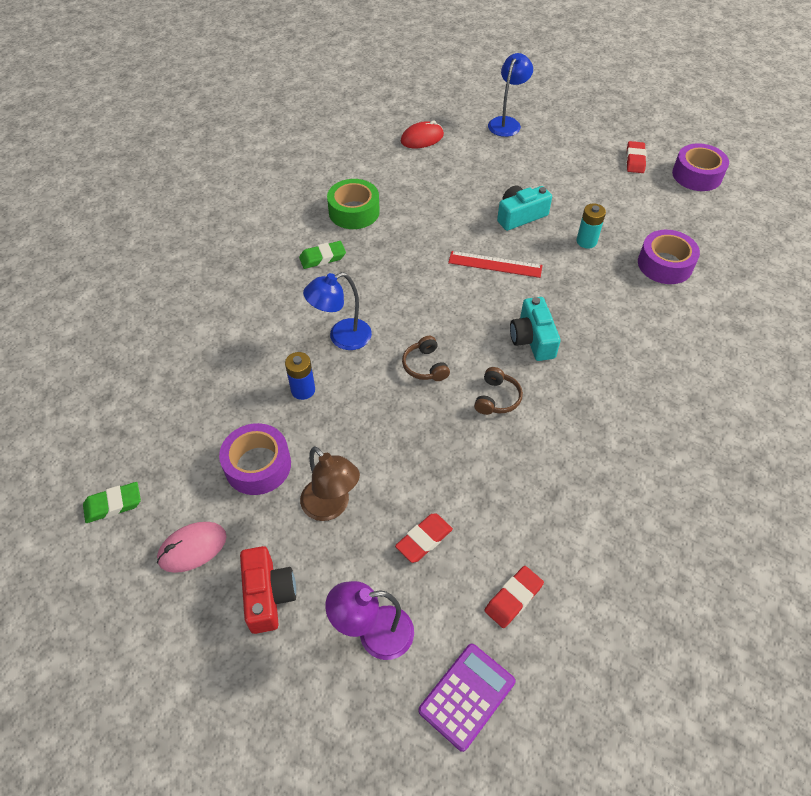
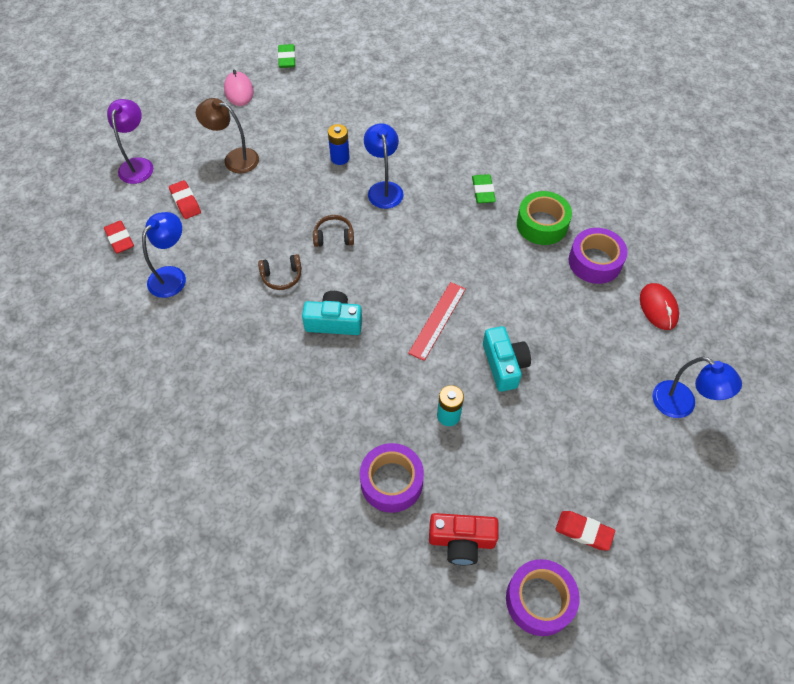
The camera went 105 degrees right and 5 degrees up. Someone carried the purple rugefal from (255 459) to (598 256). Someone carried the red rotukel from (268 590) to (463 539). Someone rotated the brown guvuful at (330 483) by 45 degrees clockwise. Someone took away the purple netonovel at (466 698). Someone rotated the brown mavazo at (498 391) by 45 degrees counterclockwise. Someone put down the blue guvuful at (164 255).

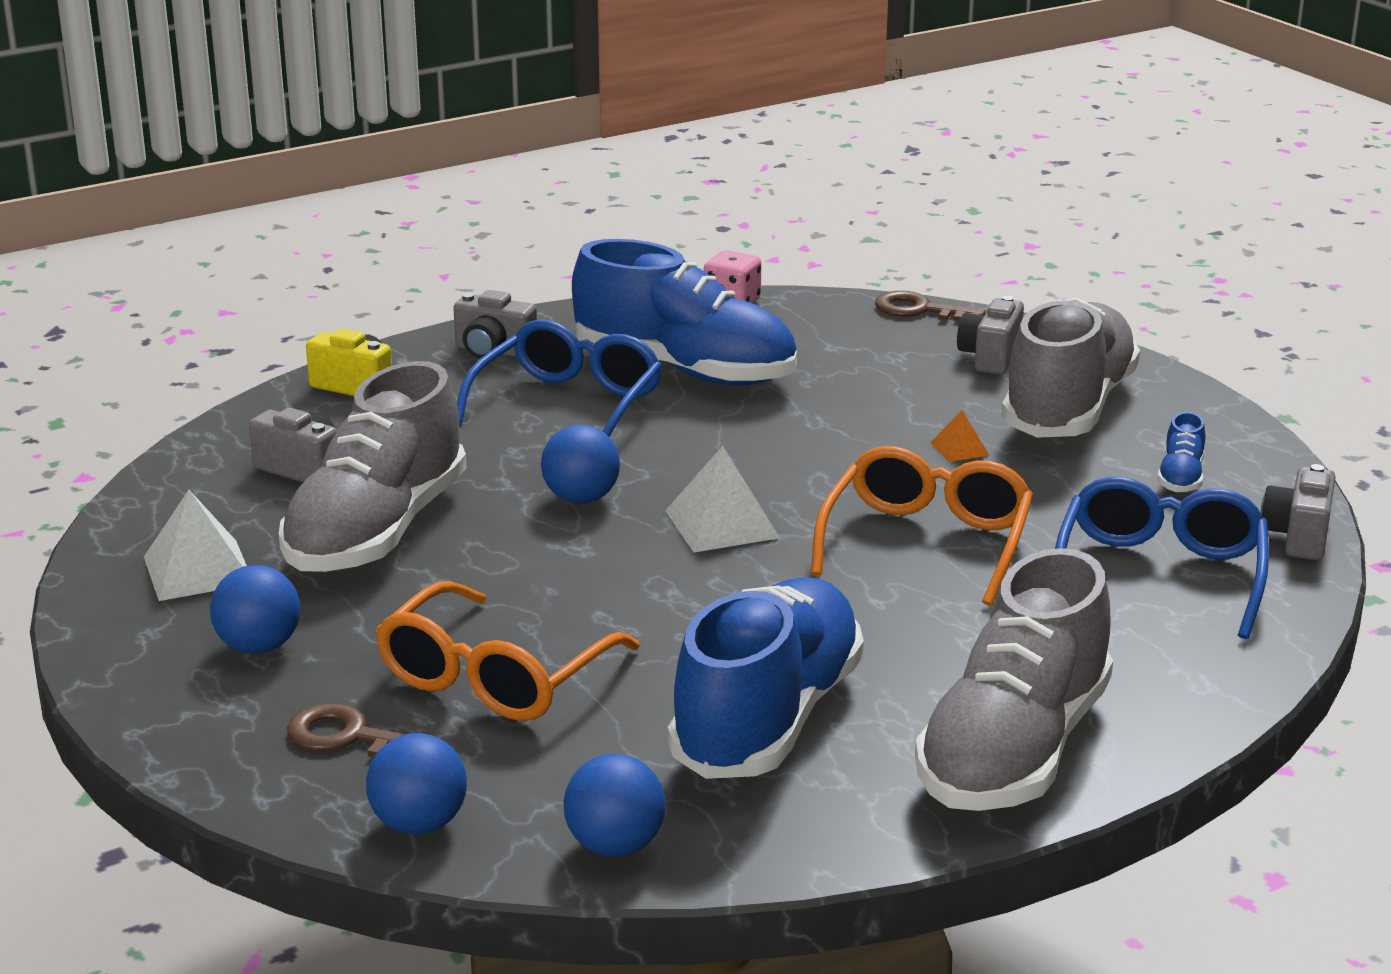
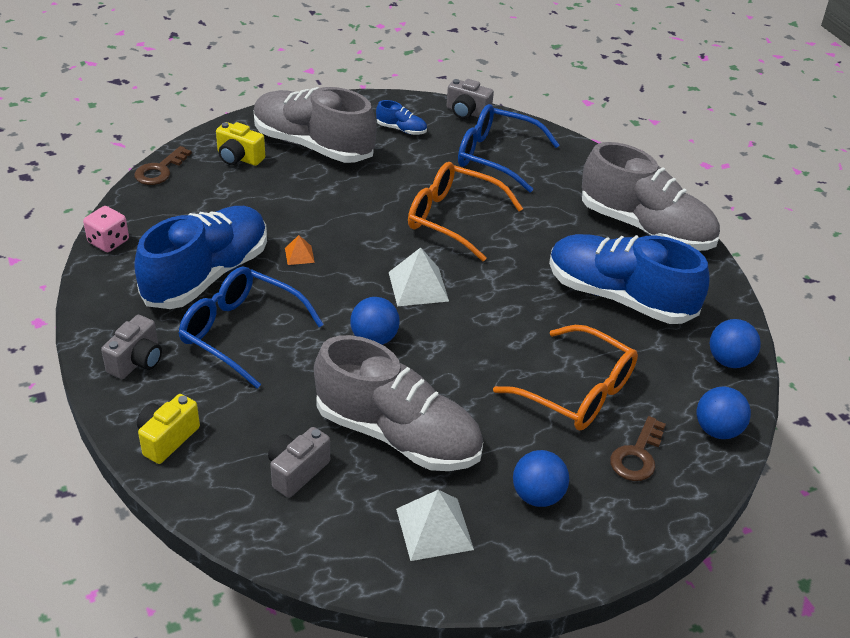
The camera went 85 degrees left and 15 degrees up. Someone carried the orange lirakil from (960 436) to (300 250). Someone repainted the grey rotukel at (990 335), which became the yellow rotukel at (240 144).

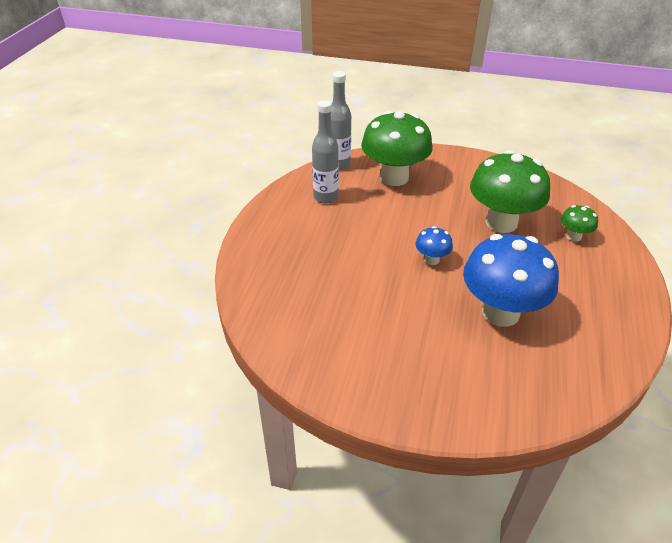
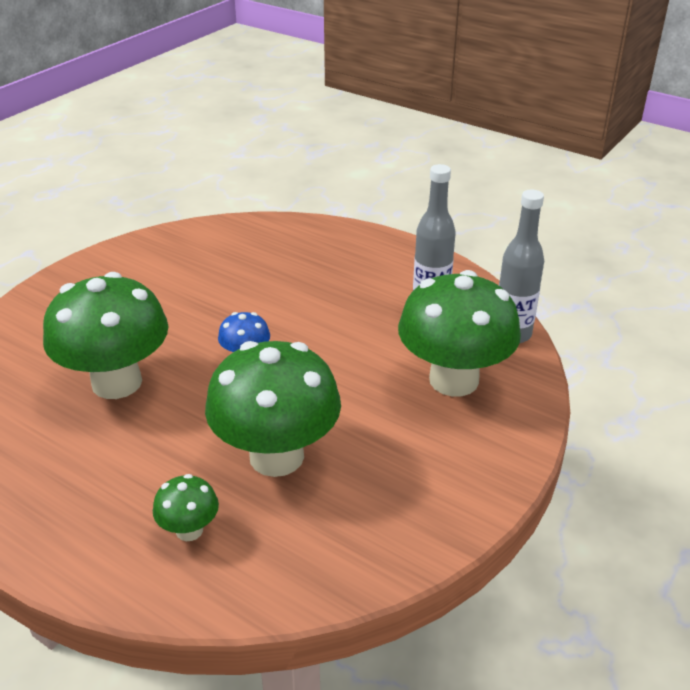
The camera went 110 degrees right and 5 degrees down. Someone repainted the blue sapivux at (511 280), which became the green sapivux at (105 335).

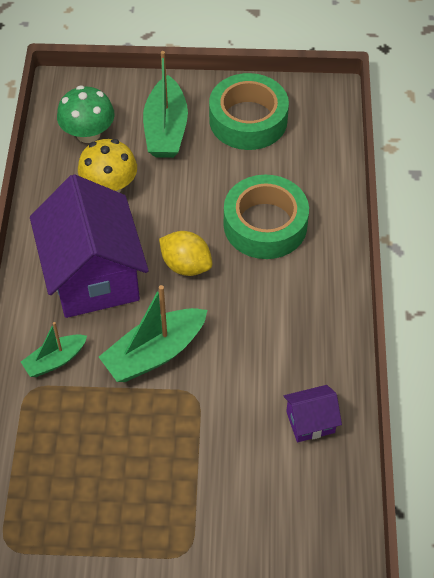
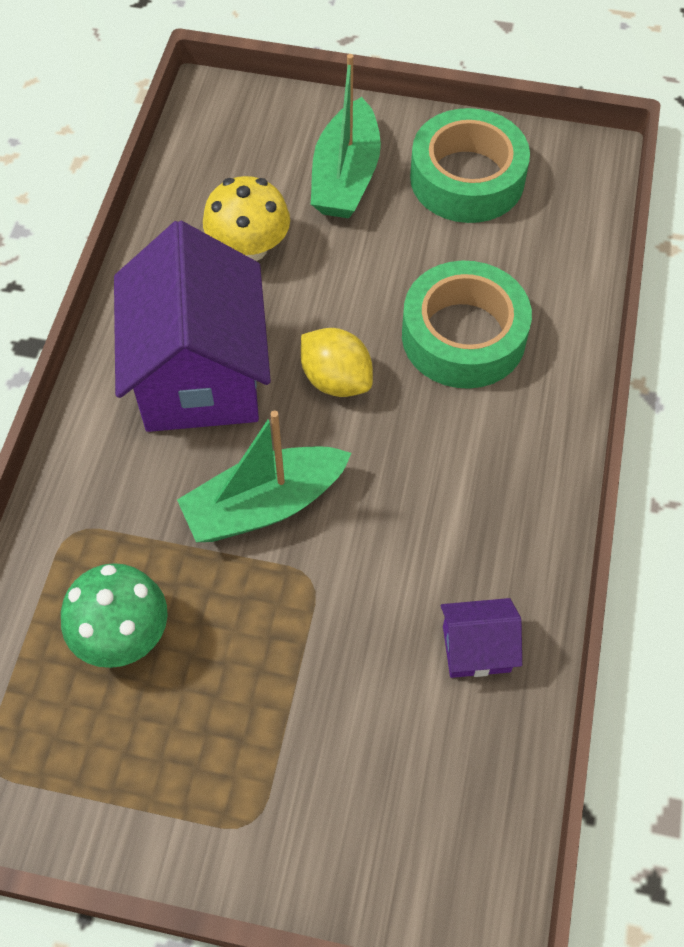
The camera went 10 degrees right and 5 degrees up. Someone took away the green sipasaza at (54 349). Someone carried the green sapivux from (86 114) to (114 615).

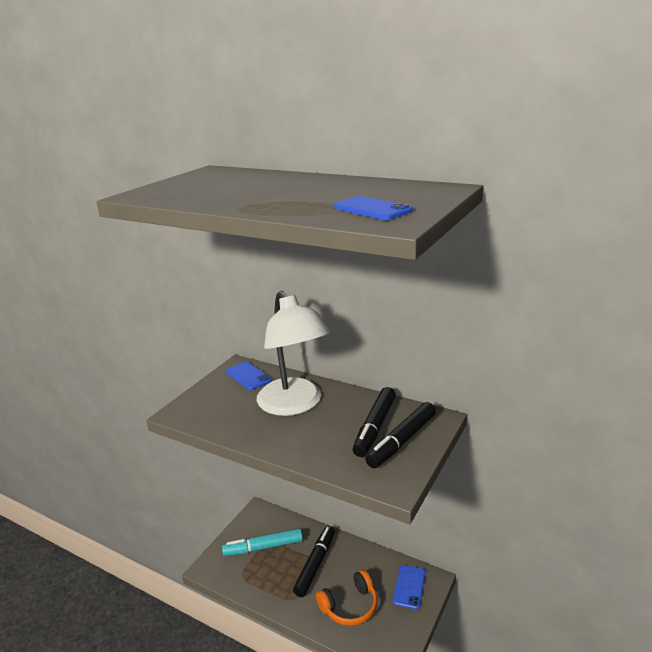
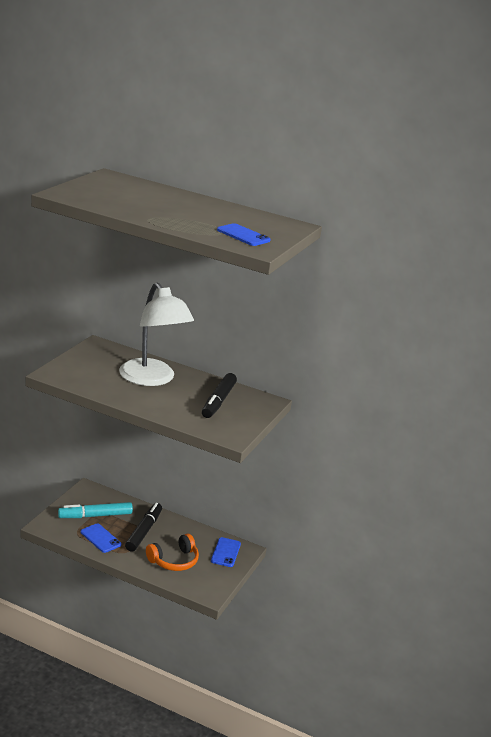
The camera went 10 degrees left and 0 degrees up. Someone carried the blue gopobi from (248 376) to (101 538). Someone took away the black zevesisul at (401 435).

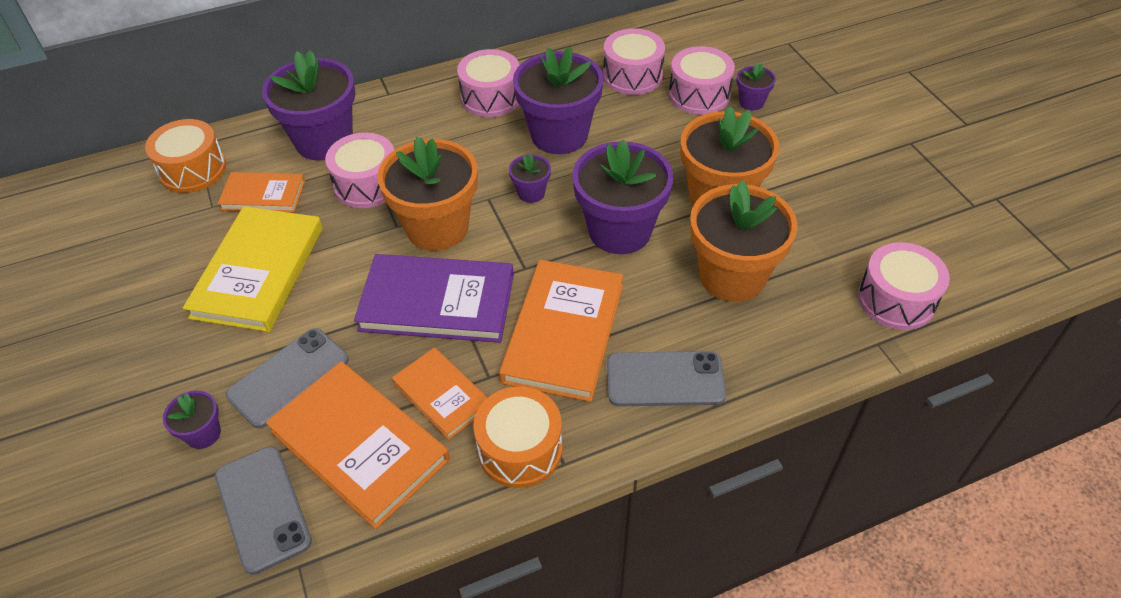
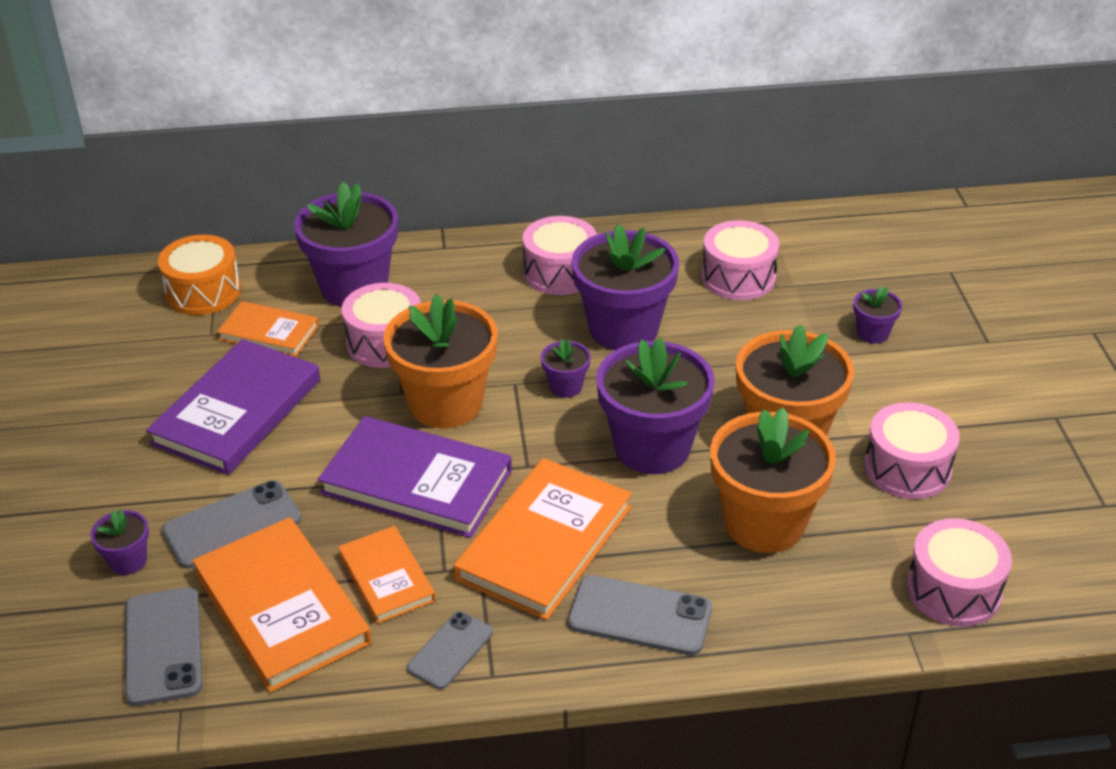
The camera went 15 degrees right and 10 degrees down. Someone repainted the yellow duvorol at (253 269), which became the purple duvorol at (233 407). Someone swapped the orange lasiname at (517 437) for the grey gopobi at (450 650). Someone carried the pink lasiname from (702 80) to (912 450).

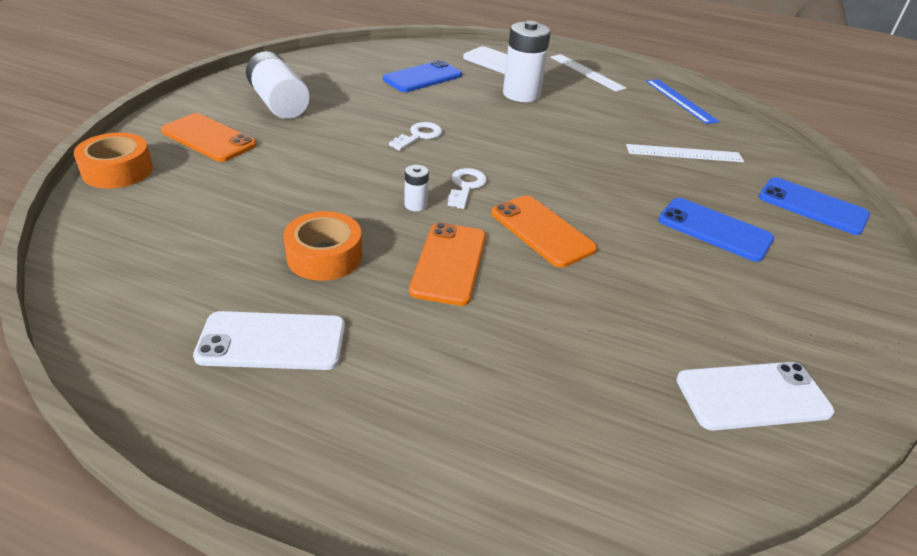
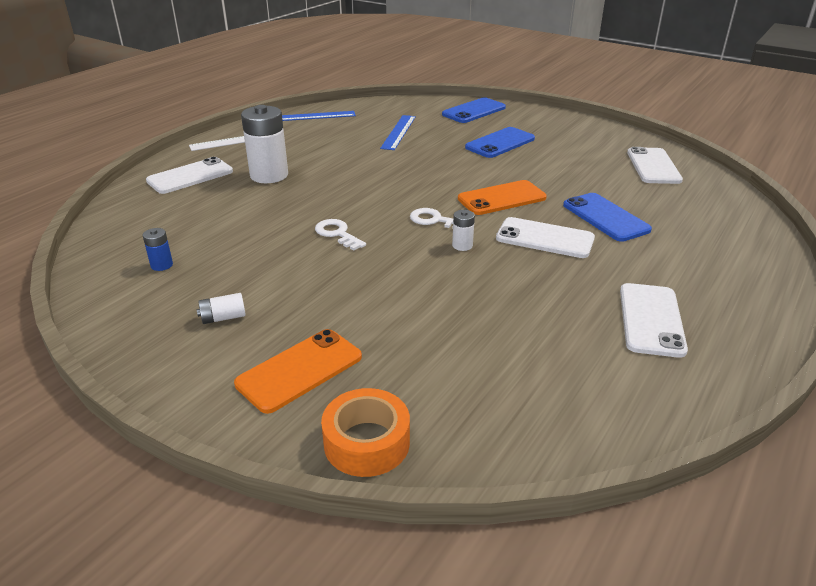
The camera went 75 degrees left and 5 degrees down. Someone scaled the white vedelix at (278 85) by 0.45. Someone took away the orange rugefal at (322 246). Someone carried the blue gopobi from (422 76) to (607 217). Someone repainted the orange gopobi at (447 264), which became the white gopobi at (545 237). Someone repainted the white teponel at (685 153), which became the blue teponel at (398 132). Someone put down the blue vedelix at (158 249).

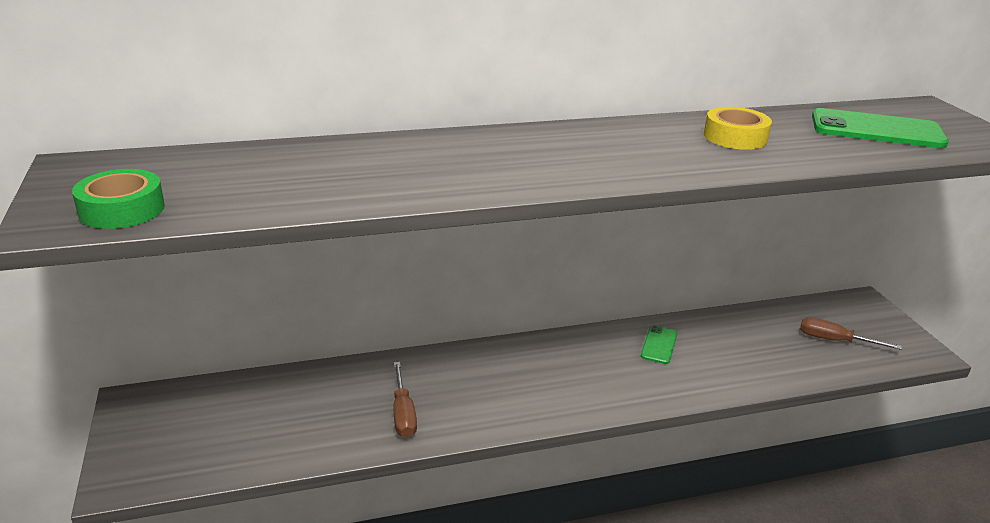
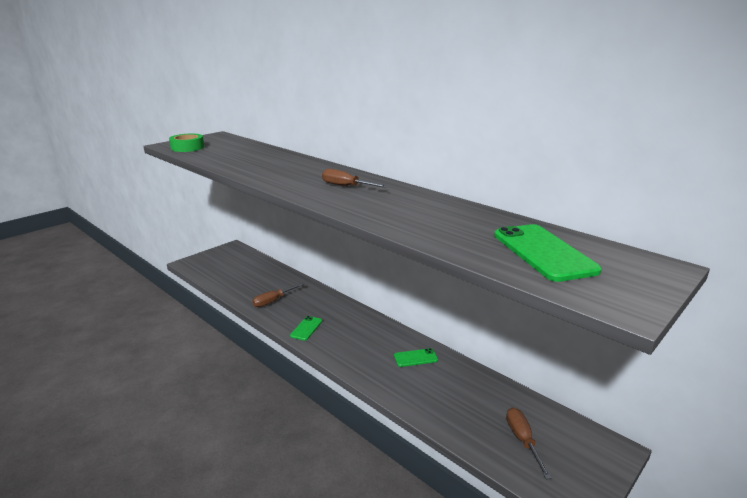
The camera went 60 degrees right and 5 degrees down. Someone took away the yellow rugefal at (738 128). Someone put down the green gopobi at (306 328). Someone put down the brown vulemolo at (355 178).

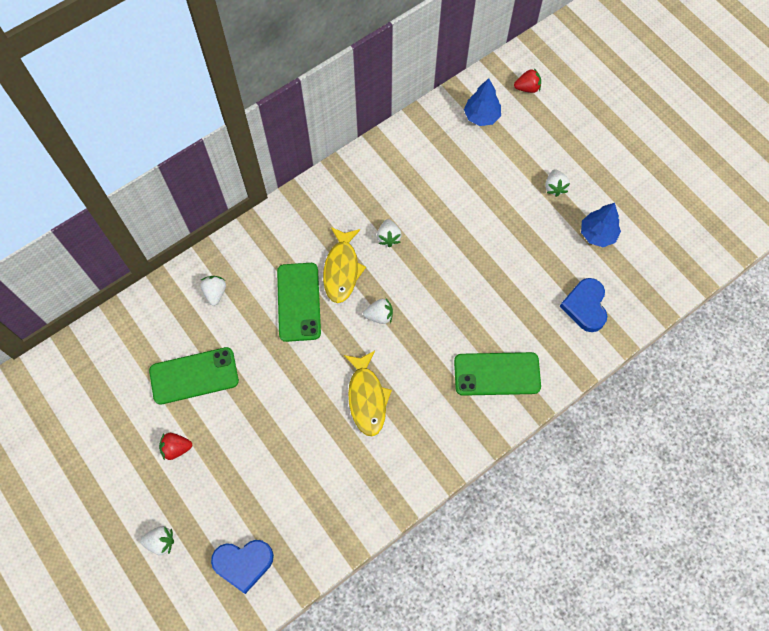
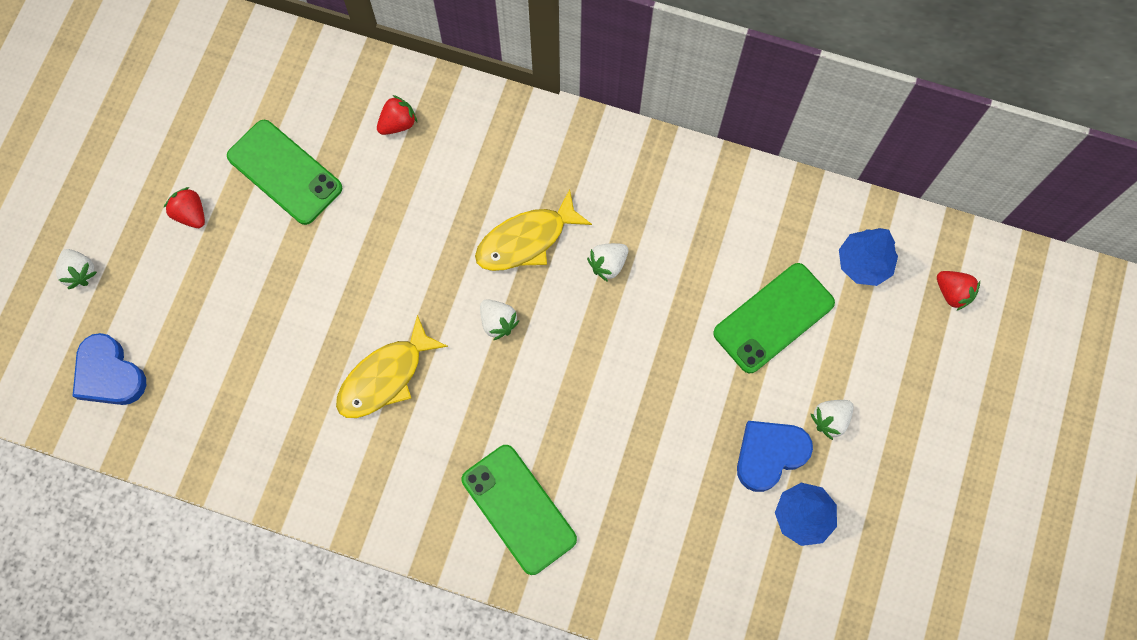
The camera went 55 degrees right and 5 degrees up. Someone repainted the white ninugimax at (213 291), which became the red ninugimax at (397 115). Someone carried the green gopobi from (299 302) to (774 318). Someone carried the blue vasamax from (583 305) to (775 456).

